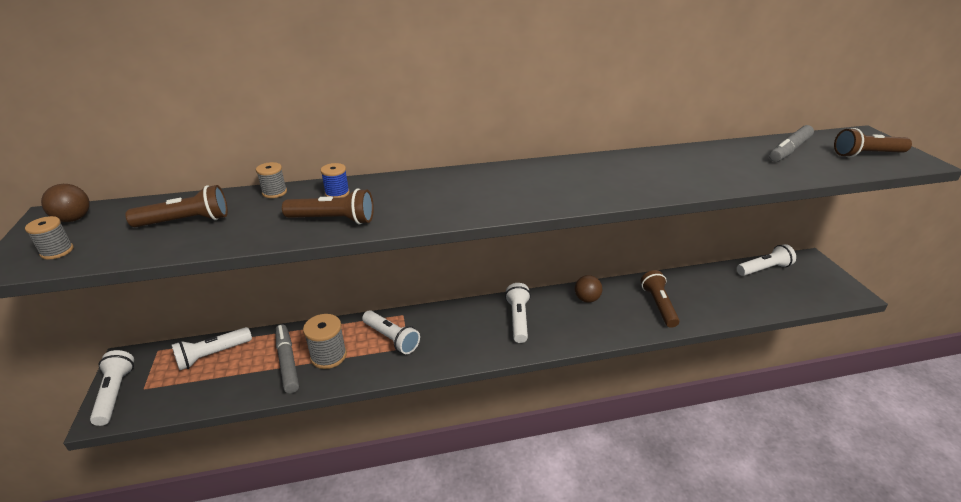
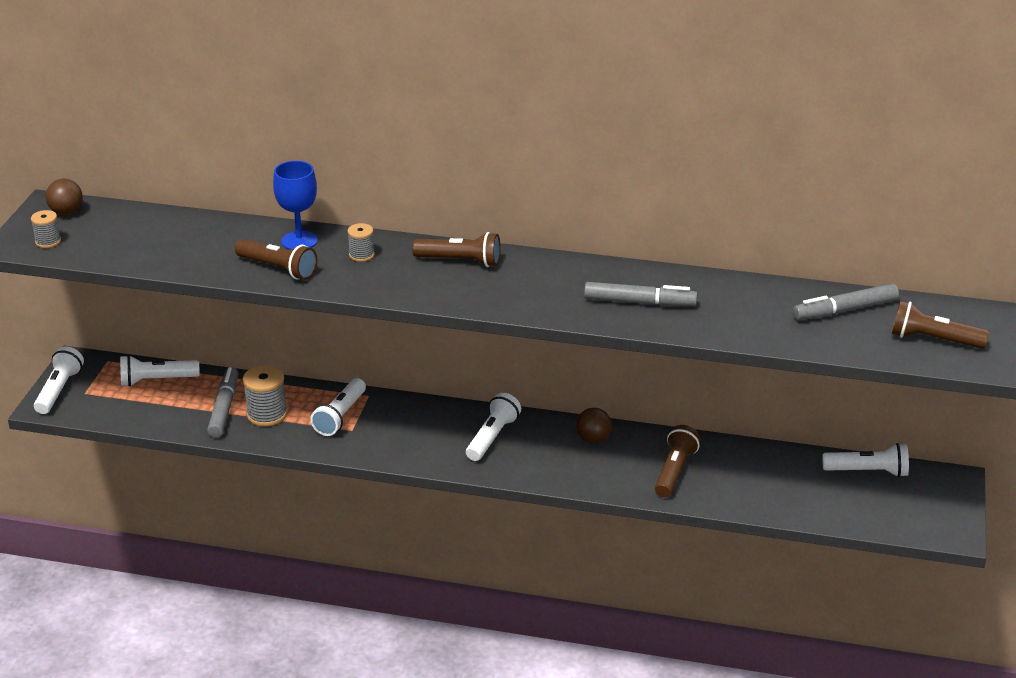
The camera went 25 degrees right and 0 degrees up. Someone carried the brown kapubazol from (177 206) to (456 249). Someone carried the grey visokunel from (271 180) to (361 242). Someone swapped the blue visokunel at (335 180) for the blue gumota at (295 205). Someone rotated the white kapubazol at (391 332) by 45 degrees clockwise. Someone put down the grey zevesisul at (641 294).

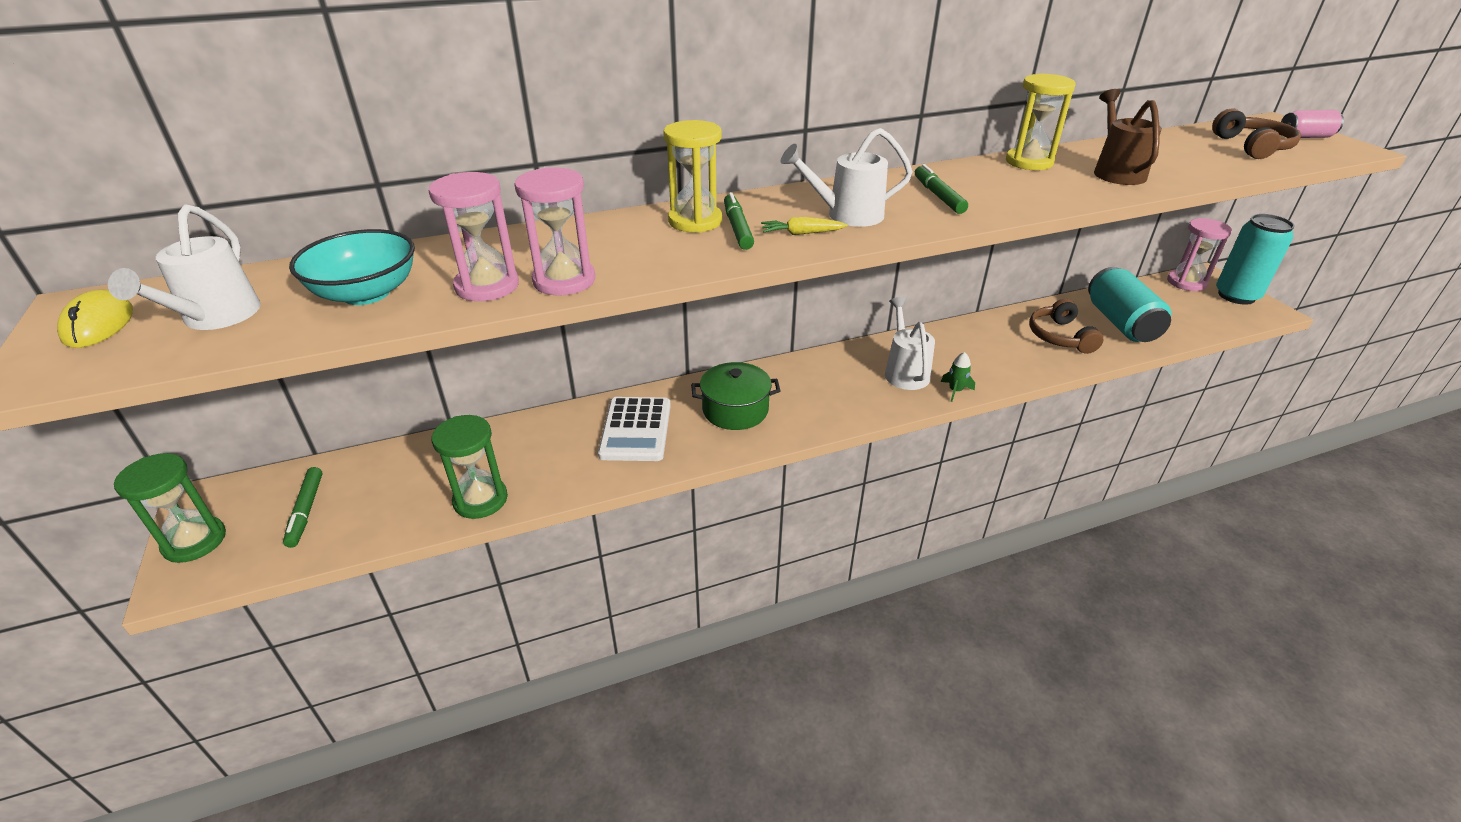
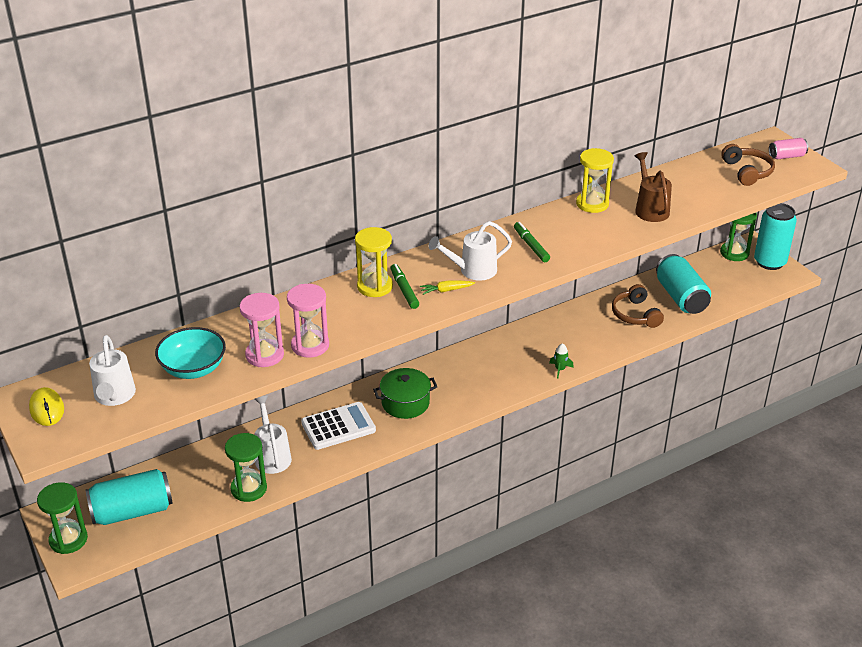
The camera went 10 degrees left and 0 degrees up. Someone swapped the green zevesisul at (303 507) for the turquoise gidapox at (129 497). Someone rotated the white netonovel at (634 429) by 105 degrees counterclockwise. Someone carried the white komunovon from (910 343) to (273 435). Someone repainted the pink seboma at (1199 254), which became the green seboma at (738 237).

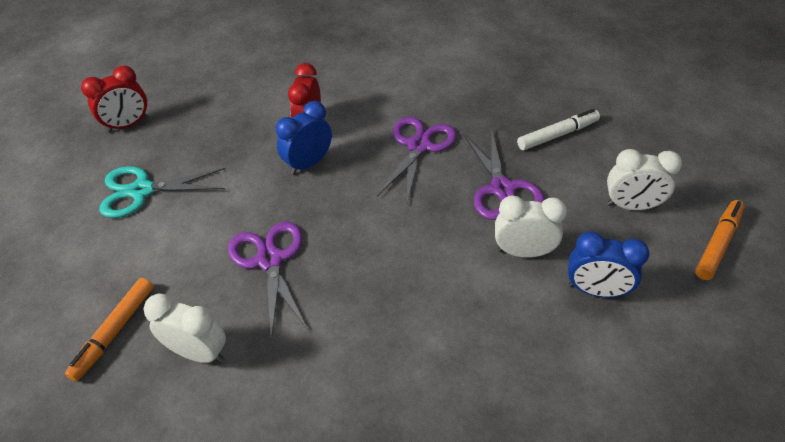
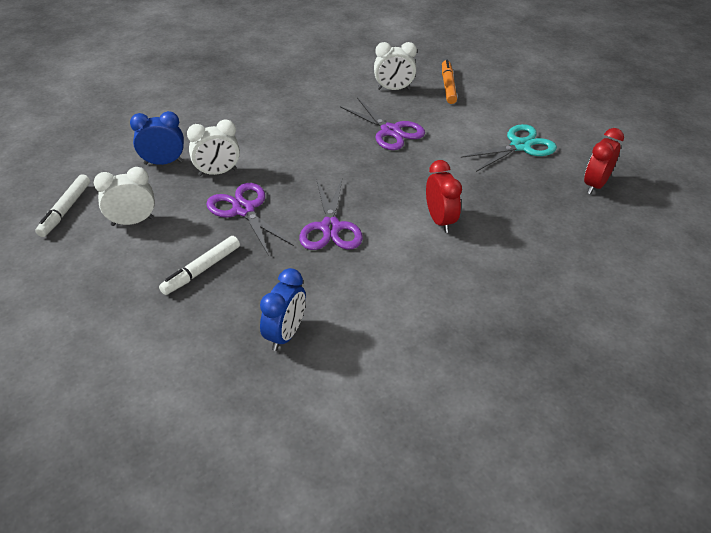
The camera went 155 degrees right and 5 degrees down. Someone carried the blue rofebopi from (304 138) to (283 309). Someone repainted the orange zevesisul at (720 240), which became the white zevesisul at (62 205).

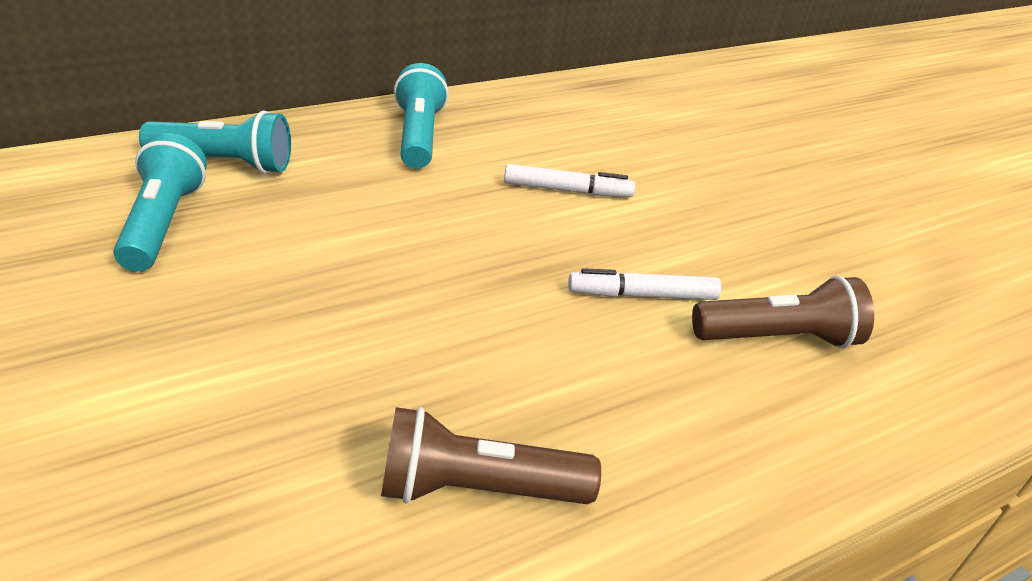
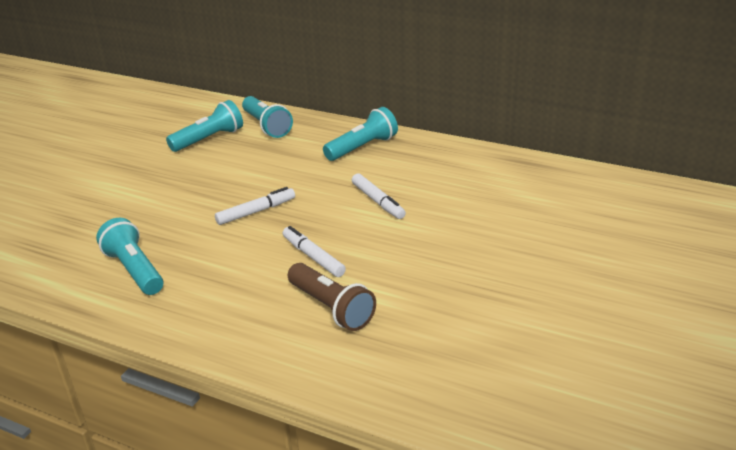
The camera went 60 degrees right and 5 degrees down. Someone repainted the brown kapubazol at (491 455), which became the turquoise kapubazol at (129 256). Someone put down the white zevesisul at (255 206).

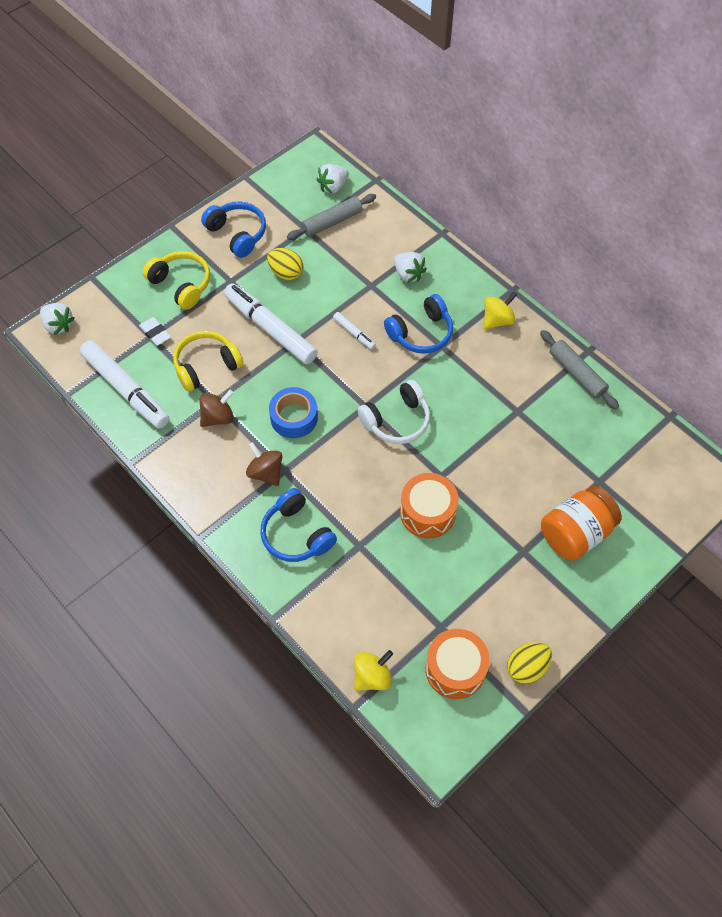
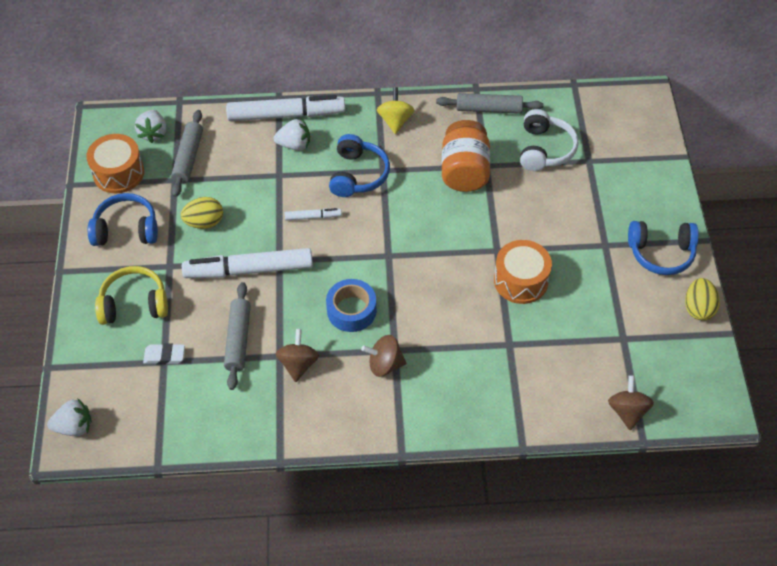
The camera went 50 degrees left and 5 degrees down. Someone carried the white zevesisul from (124 384) to (285 108). Someone swapped the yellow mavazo at (208 361) for the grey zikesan at (237 336). Someone carried the blue mavazo from (298 525) to (663 248). Someone repainted the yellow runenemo at (373 670), which became the brown runenemo at (631 402). Someone carried the white mavazo from (393 412) to (549 140). Someone carried the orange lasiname from (457 664) to (115 163). Someone carried the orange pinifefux from (581 523) to (466 156).

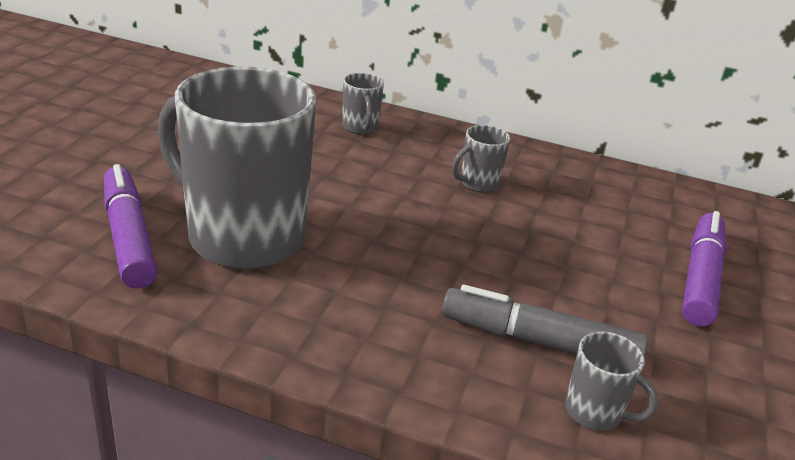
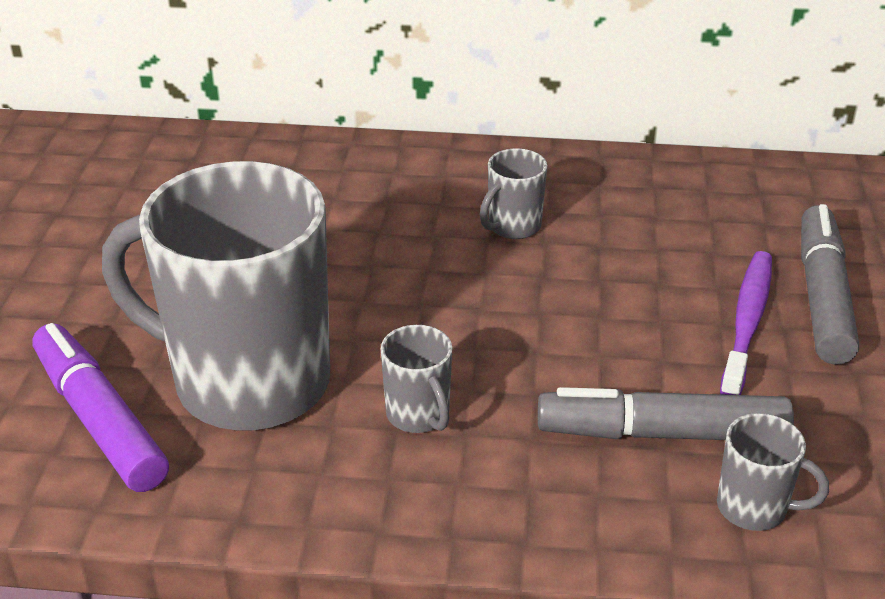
The camera went 10 degrees left and 5 degrees up. Someone carried the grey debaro from (363 104) to (416 379). Someone repainted the purple zevesisul at (704 269), which became the grey zevesisul at (830 284). Someone put down the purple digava at (746 323).

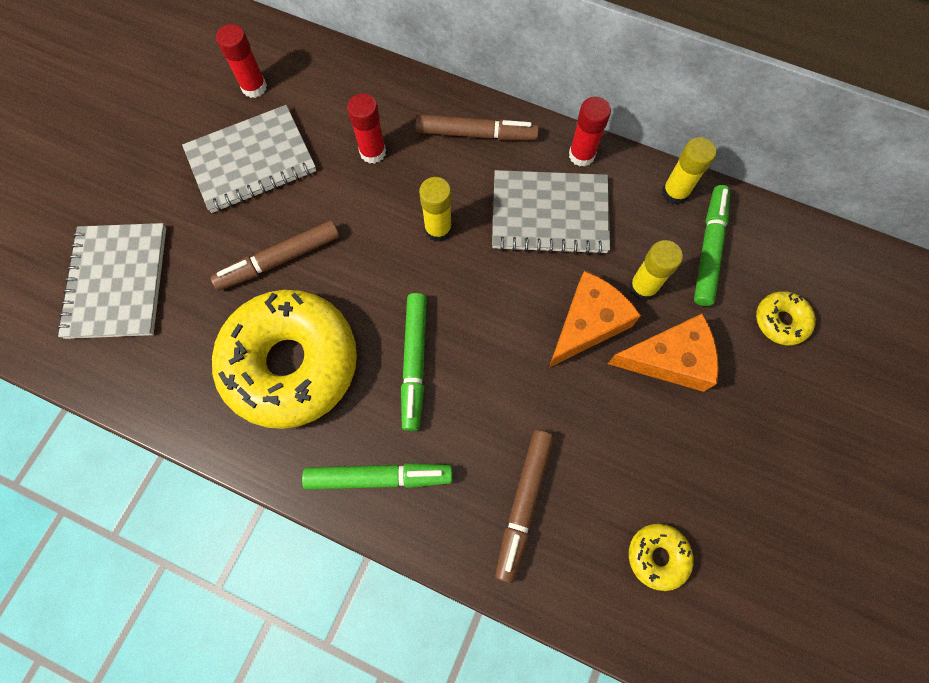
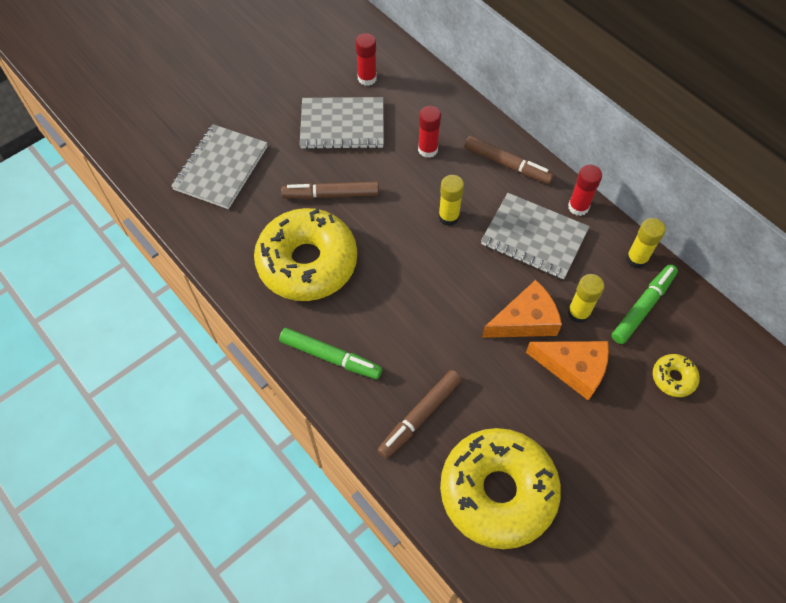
The camera went 25 degrees right and 10 degrees down. Someone took away the green zevesisul at (414 362). Someone scaled the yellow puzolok at (661 557) by 2.42.

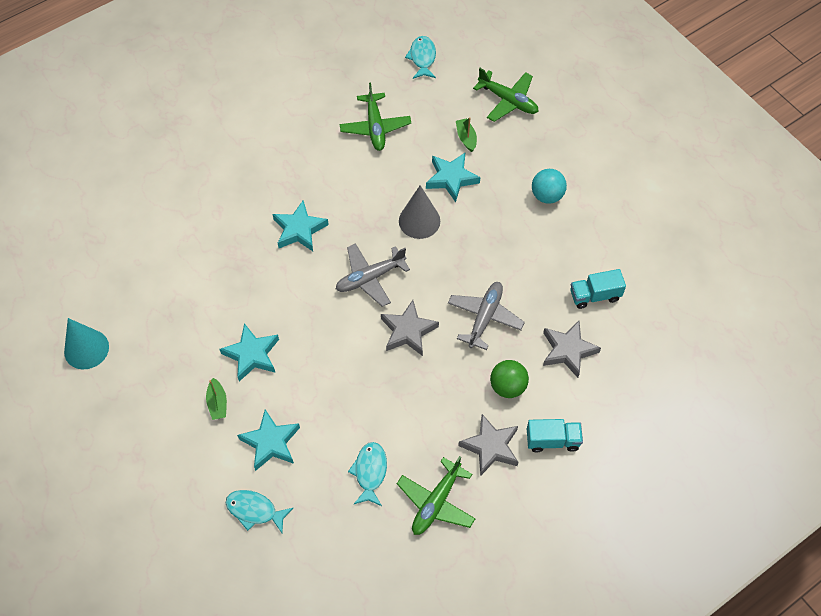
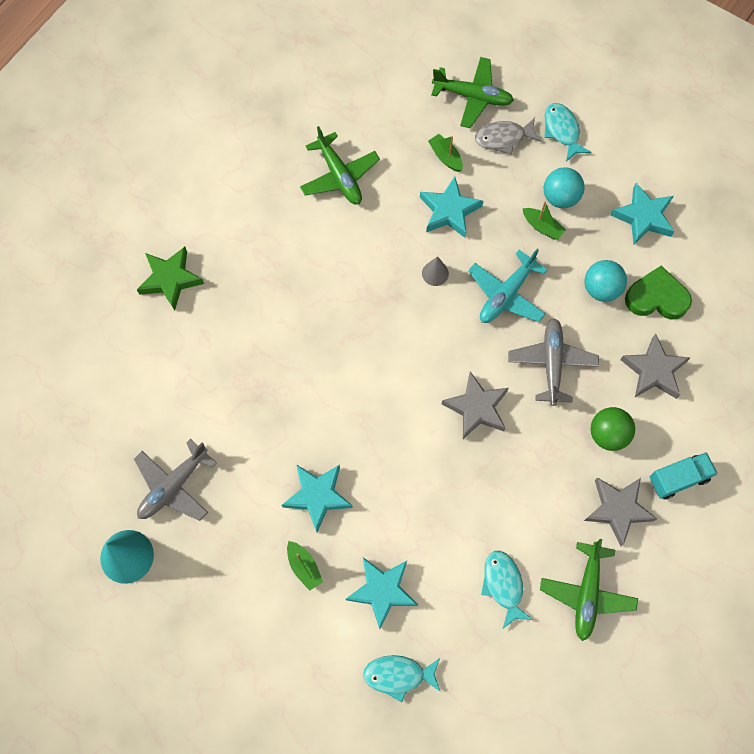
The camera went 20 degrees left and 10 degrees up. Someone carried the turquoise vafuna from (301 225) to (642 214). Someone carried the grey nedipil from (373 275) to (175 480). Someone scaled the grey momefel at (419 212) by 0.55. Someone carried the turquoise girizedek from (420 57) to (567 132). Someone swapped the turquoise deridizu at (598 289) for the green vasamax at (658 293). Someone put down the green vafuna at (170 278). Someone put down the turquoise nedipil at (507 286). Someone put down the grey girizedek at (508 136). Someone put down the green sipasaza at (544 221). Someone put down the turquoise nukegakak at (606 281).

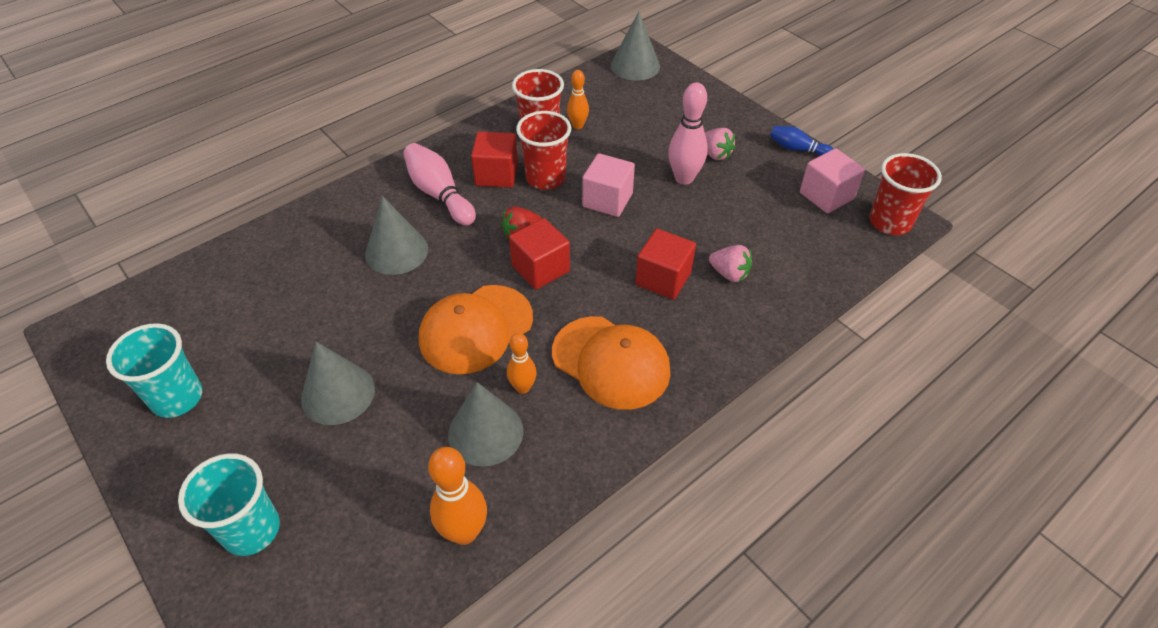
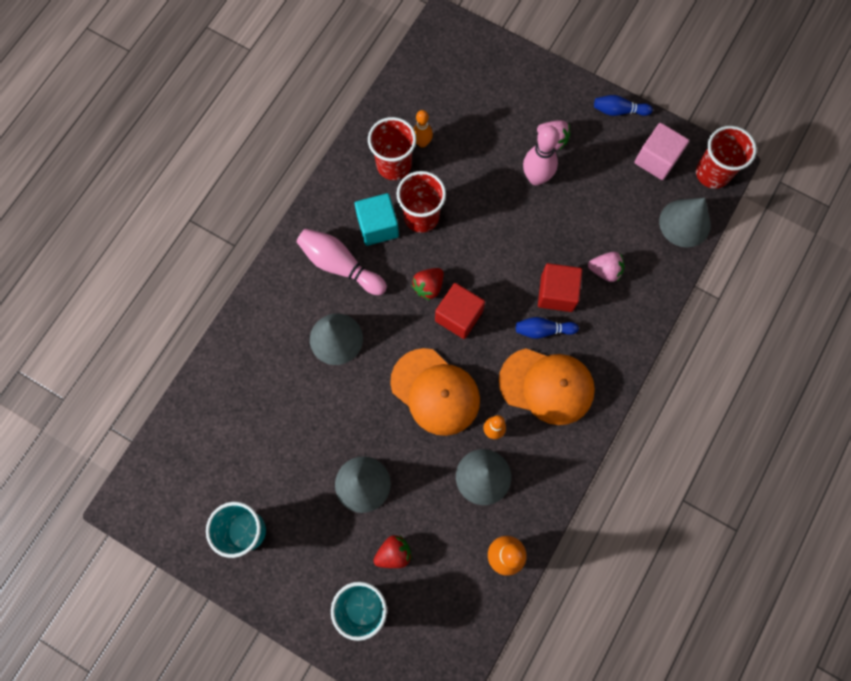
The camera went 20 degrees left and 25 degrees up. Someone rotated the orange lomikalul at (476 329) by 75 degrees counterclockwise. Someone repainted the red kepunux at (494 159), which became the turquoise kepunux at (377 219). Someone took away the pink kepunux at (608 185). Someone carried the grey momefel from (635 46) to (685 222). Someone put down the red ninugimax at (392 551). Someone put down the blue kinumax at (547 328).

